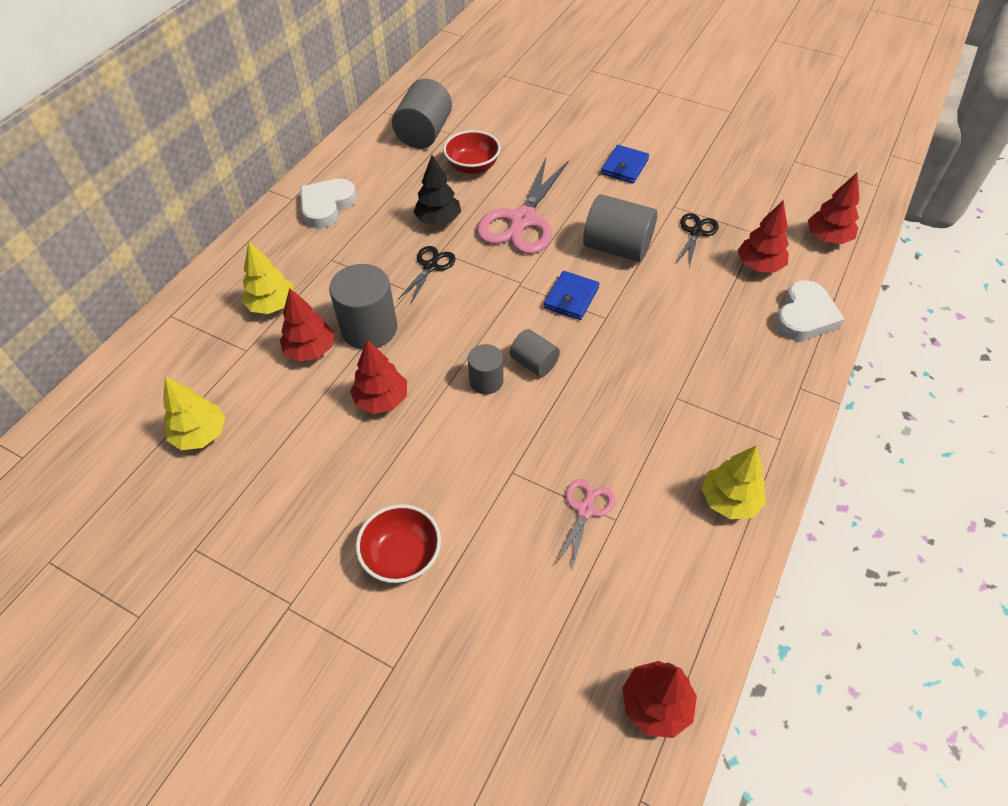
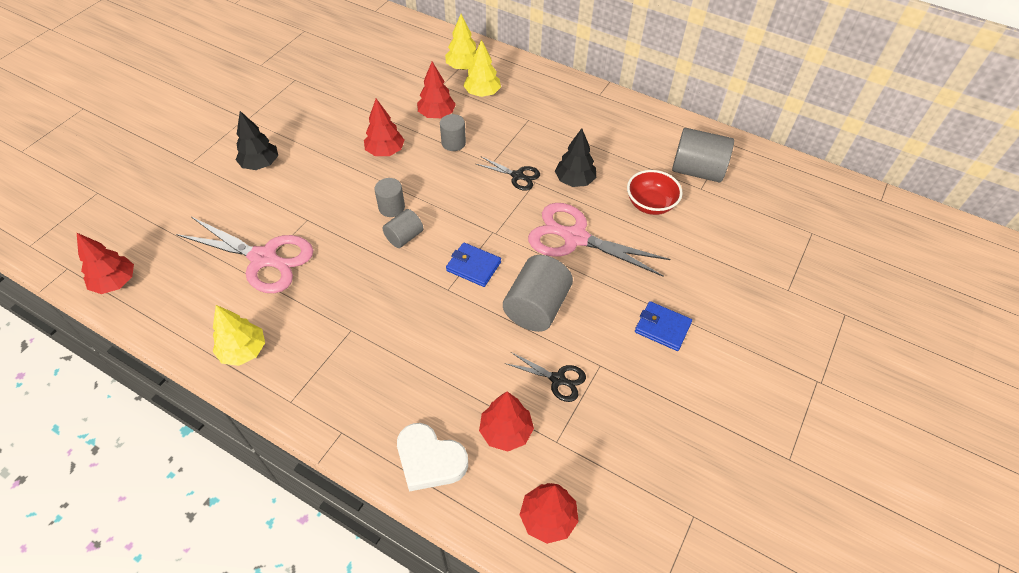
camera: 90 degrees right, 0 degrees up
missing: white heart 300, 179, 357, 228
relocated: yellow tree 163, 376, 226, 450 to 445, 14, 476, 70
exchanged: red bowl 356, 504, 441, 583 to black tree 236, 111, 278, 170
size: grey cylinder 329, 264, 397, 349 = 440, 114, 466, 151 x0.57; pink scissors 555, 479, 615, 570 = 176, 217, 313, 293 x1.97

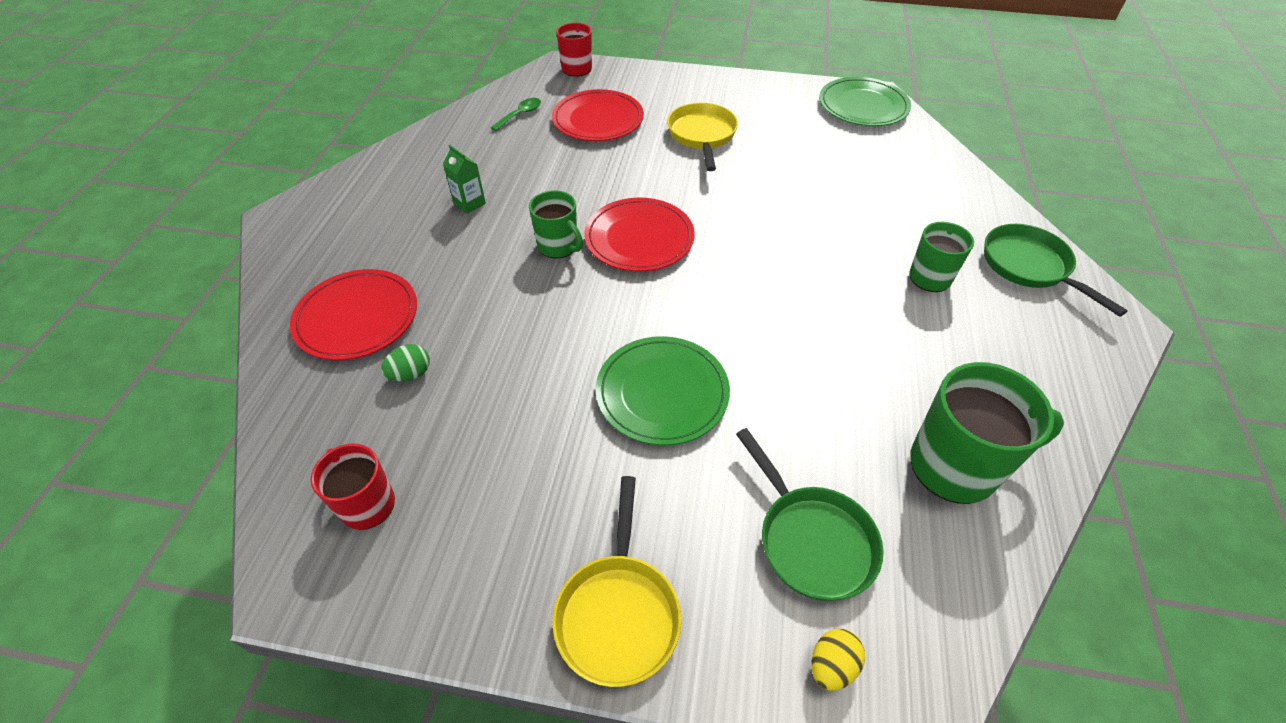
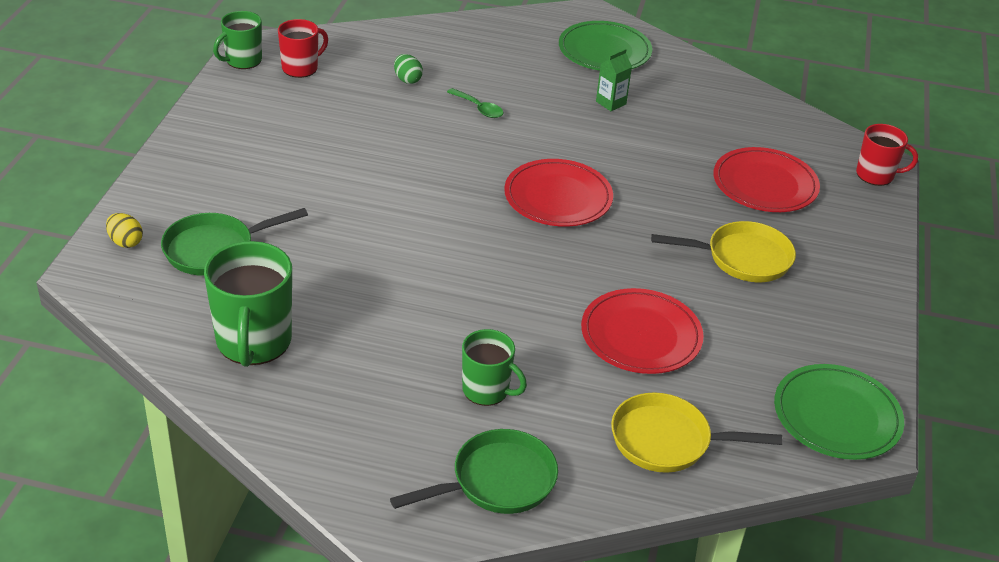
camera: 90 degrees right, 10 degrees down
relocated: green spoon 491, 98, 541, 131 to 447, 88, 504, 118; green mug 529, 190, 583, 259 to 213, 11, 262, 69; red plate 290, 269, 417, 360 to 581, 288, 704, 374; green plate 596, 336, 730, 445 to 559, 21, 652, 71; yellow pan 552, 476, 682, 687 to 611, 393, 782, 473

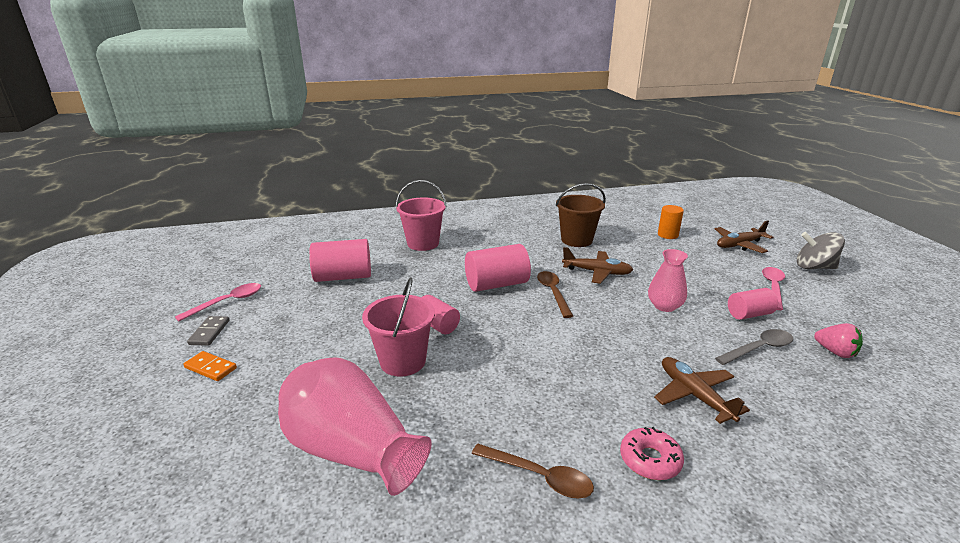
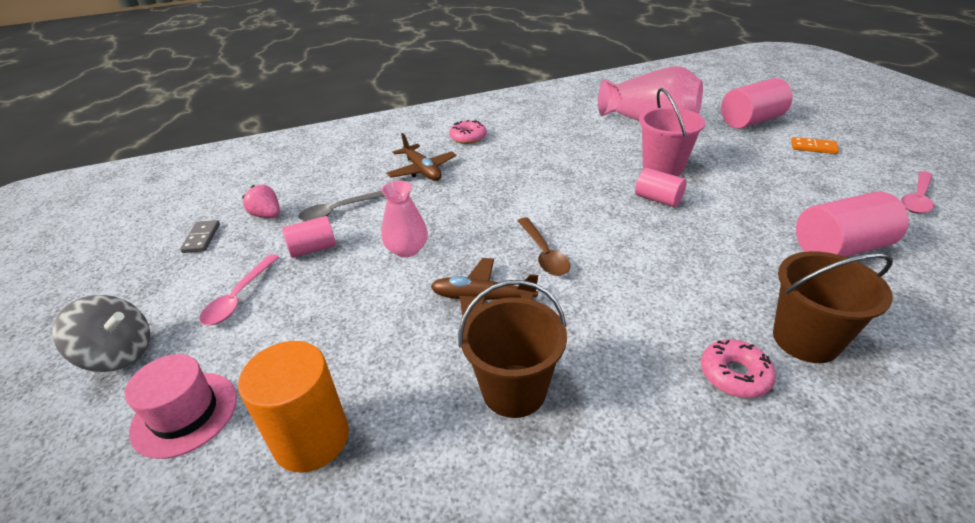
camera: 175 degrees right, 10 degrees up
missing: brown spoon 472, 444, 594, 498
appeared: pink donut 701, 339, 776, 398
relocated: pink cylinder 465, 244, 531, 292 to 721, 78, 793, 129; grey domino 187, 316, 229, 346 to 180, 220, 220, 253
exchanged: brown plane 715, 221, 774, 253 to pink hat 125, 354, 237, 459
colour: pink bucket 396, 180, 447, 251 to brown bucket 773, 251, 893, 363
size: orange cylinder 658, 205, 684, 239 = 238, 341, 349, 473 x1.64

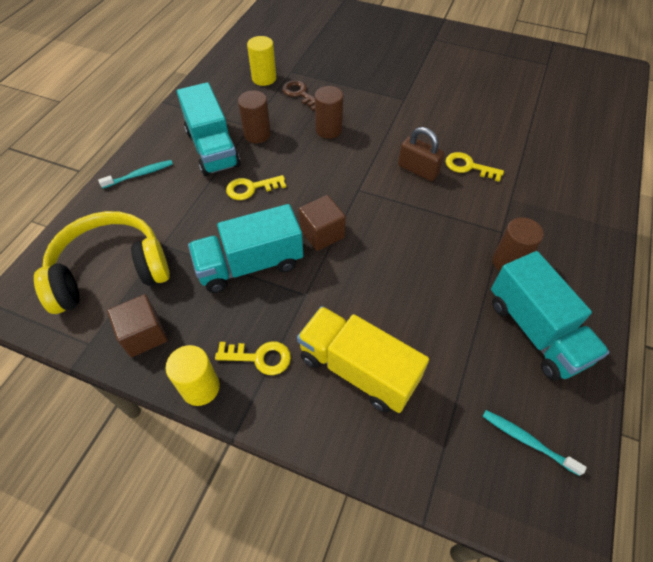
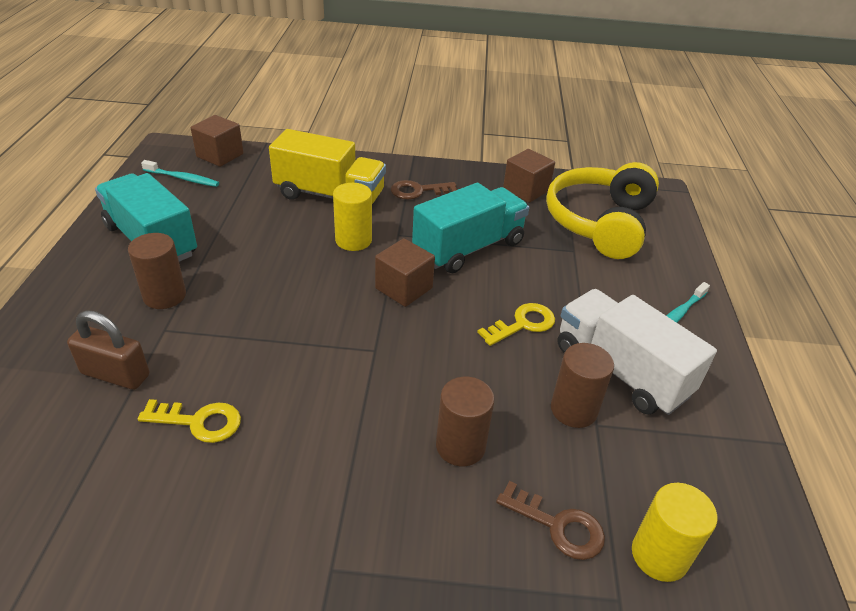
camera: 160 degrees right, 15 degrees down
appeared: brown cube 191, 115, 244, 167
relocated: brown padlock 398, 127, 445, 181 to 67, 310, 149, 390; yellow cylinder 166, 345, 220, 406 to 333, 183, 372, 251
colour: turquoise truck 177, 82, 241, 176 to white truck 557, 289, 717, 415; yellow key 215, 341, 291, 375 to brown key 391, 180, 457, 200
spun: yellow headphones 34, 211, 170, 314 = 546, 162, 659, 259 150 degrees clockwise

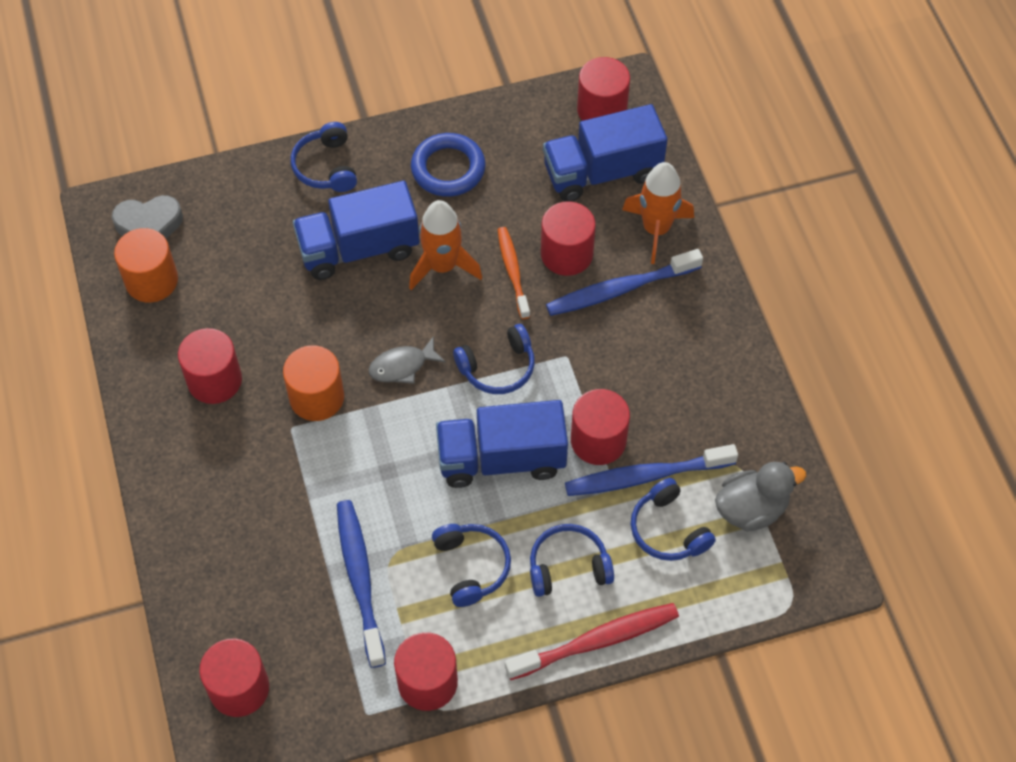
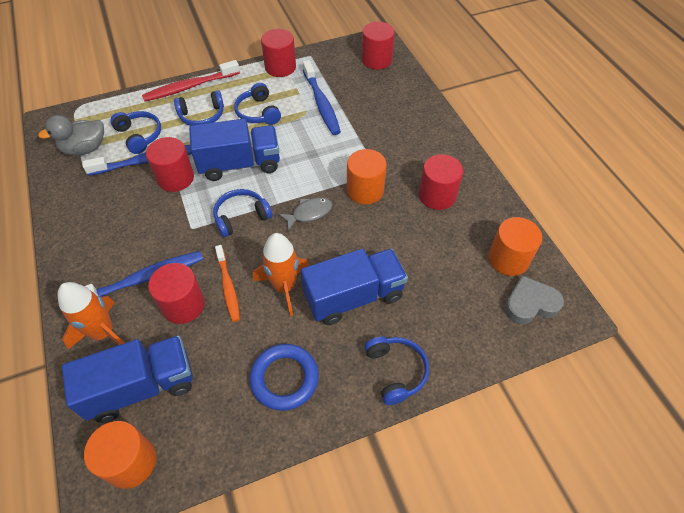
camera: 175 degrees right, 5 degrees down
colour: red cylinder 577, 57, 630, 121 to orange cylinder 84, 421, 156, 489

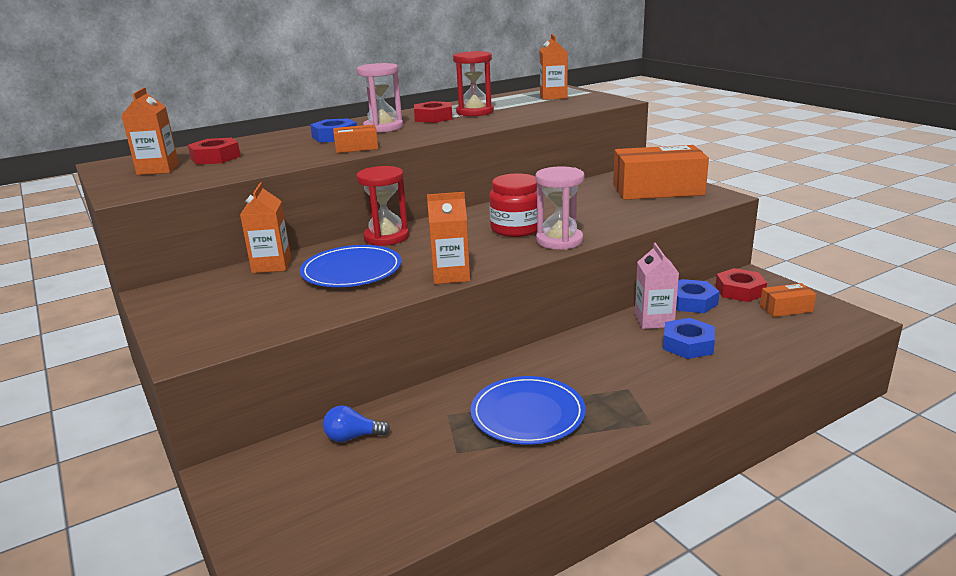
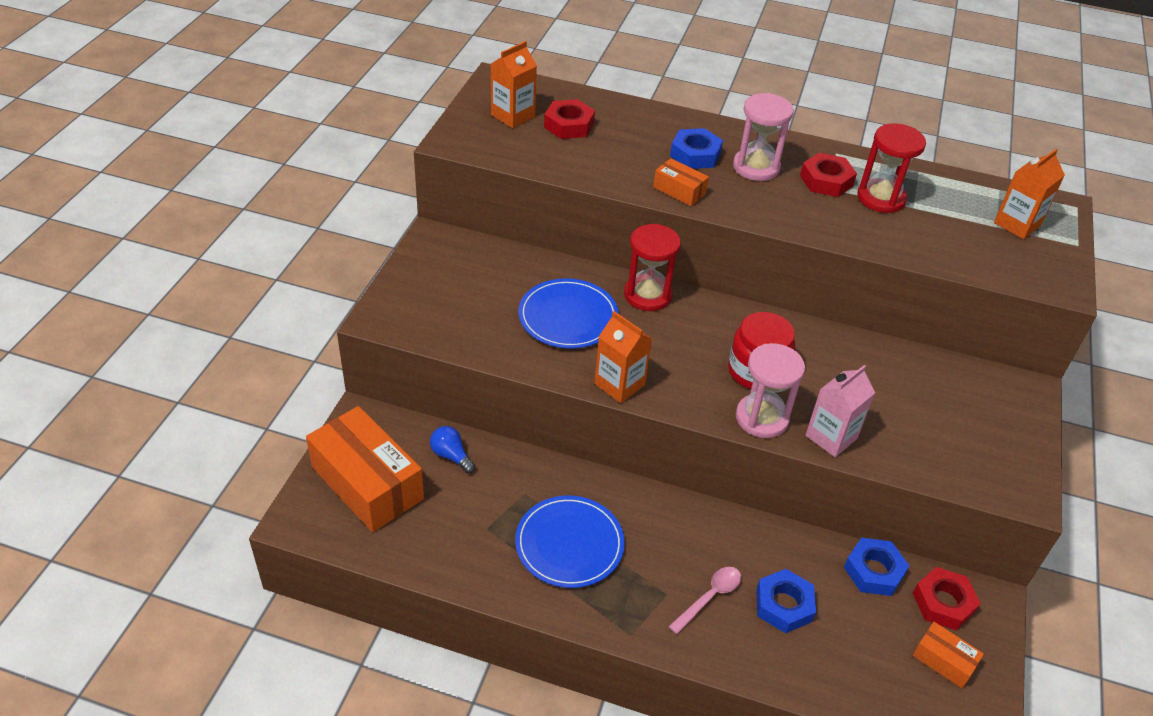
camera: 45 degrees right, 20 degrees up
missing: orange carton 240, 182, 291, 273
appeared: pink spoon 668, 567, 741, 634
relocated: orange box 613, 145, 709, 200 to 306, 406, 424, 532; pink carton 635, 243, 679, 329 to 806, 365, 875, 457

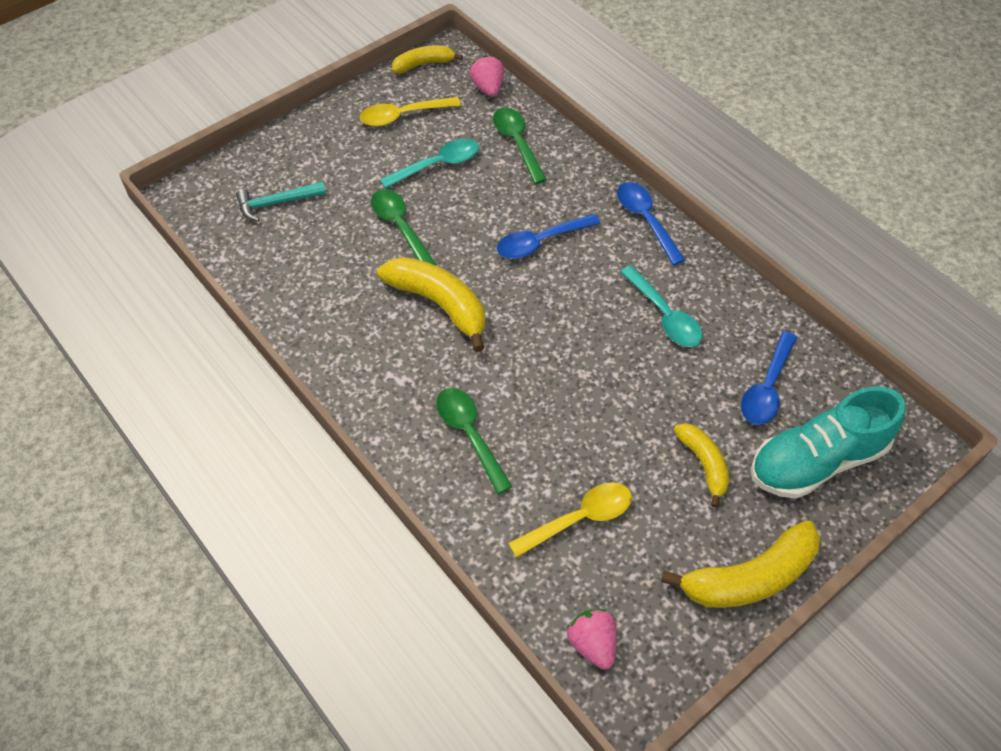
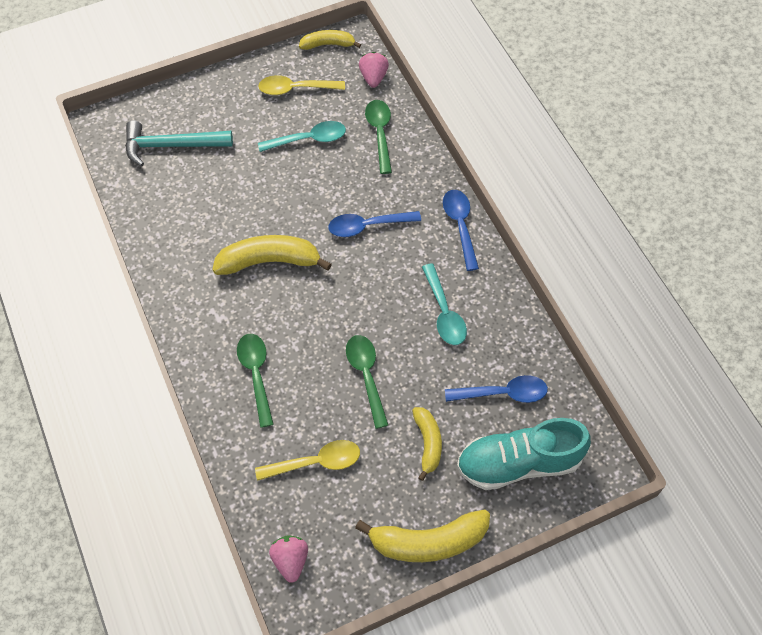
camera: 15 degrees right, 5 degrees up
relocated: green spoon 371, 189, 437, 265 to 346, 335, 388, 429
spun: yellow banana 377, 257, 485, 352 = 212, 235, 332, 275 60 degrees counterclockwise; blue spoon 741, 331, 797, 425 = 445, 375, 548, 403 135 degrees counterclockwise
size: turquoise hammer 236, 182, 326, 222 = 125, 120, 233, 166 x1.51

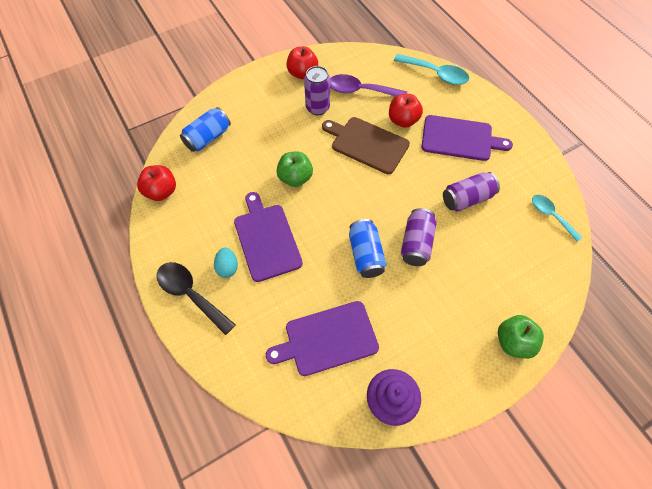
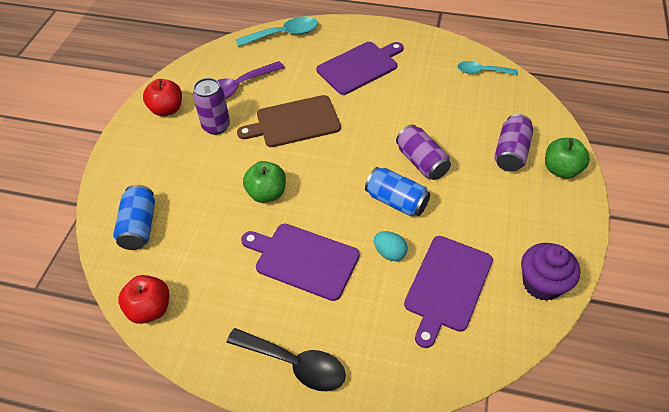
camera: 45 degrees left, 10 degrees down
missing: red apple 389, 94, 423, 128
relocated: purple can 443, 172, 500, 212 to 494, 114, 533, 172; turquoise egg 214, 247, 238, 278 to 374, 231, 408, 261
spun: black spoon 157, 262, 236, 335 = 226, 328, 346, 391 150 degrees counterclockwise

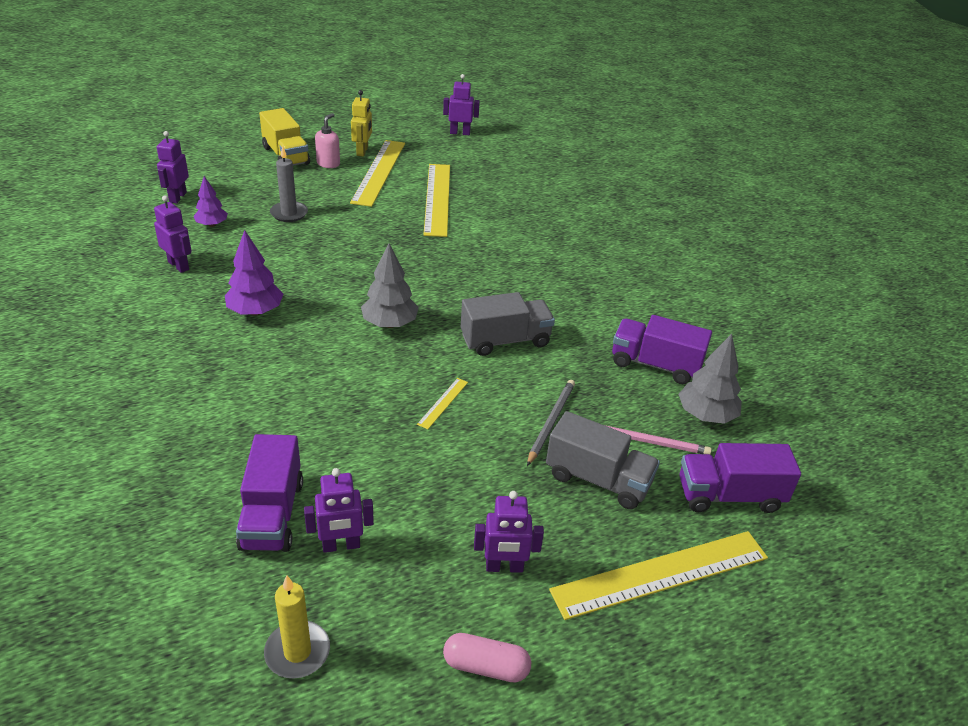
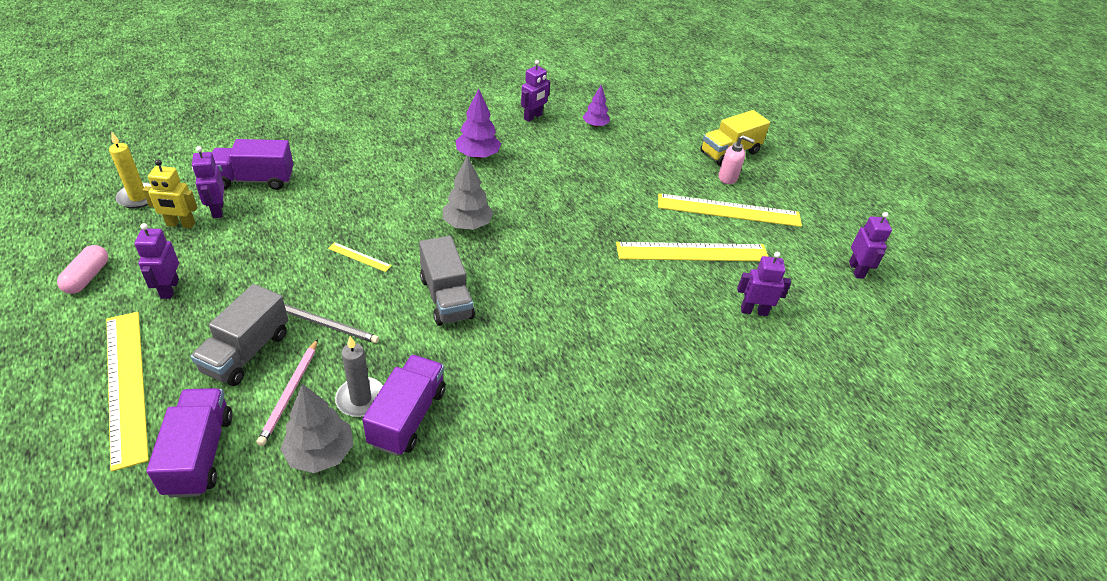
camera: 85 degrees right, 5 degrees up
relocated: yellow robot 351, 90, 372, 157 to 143, 160, 198, 228; purple robot 157, 131, 189, 203 to 737, 252, 791, 316; grey candle 270, 146, 308, 222 to 335, 336, 383, 417

